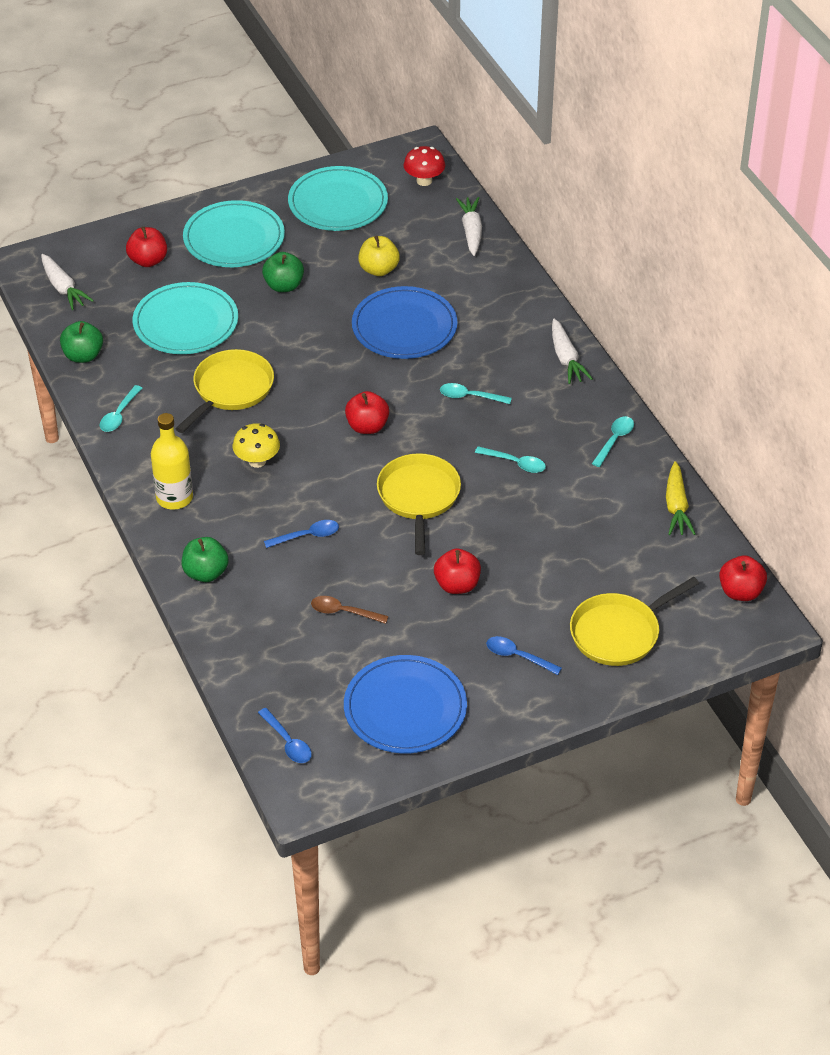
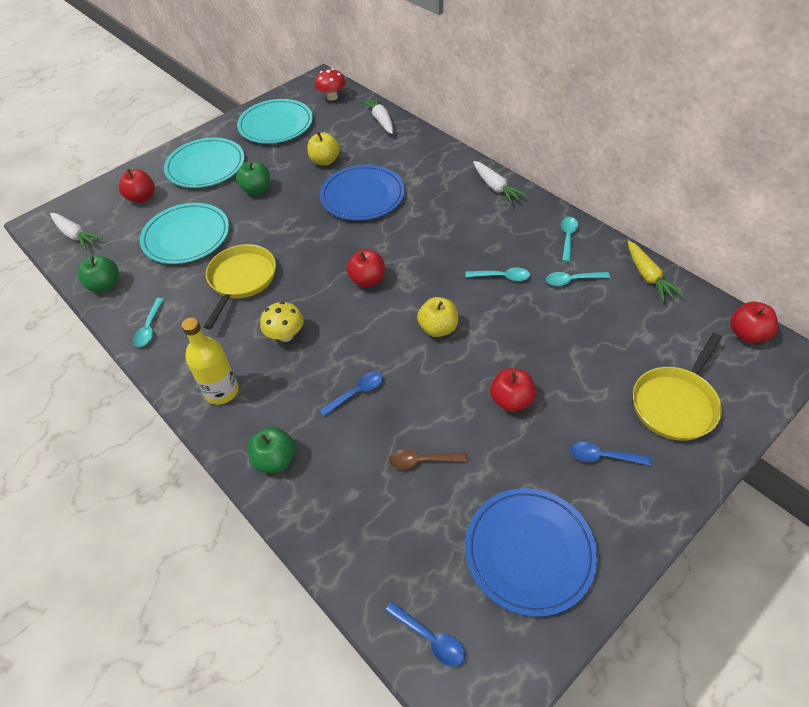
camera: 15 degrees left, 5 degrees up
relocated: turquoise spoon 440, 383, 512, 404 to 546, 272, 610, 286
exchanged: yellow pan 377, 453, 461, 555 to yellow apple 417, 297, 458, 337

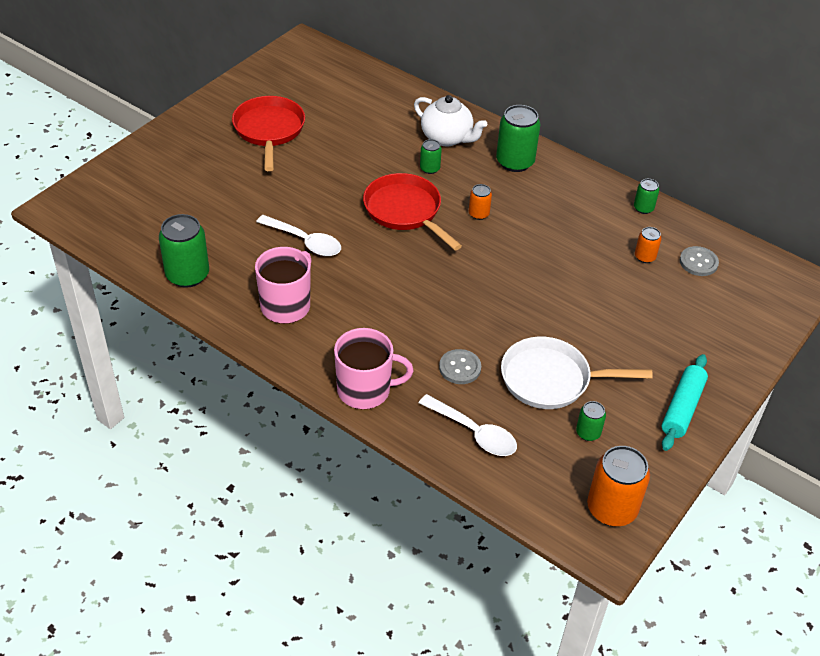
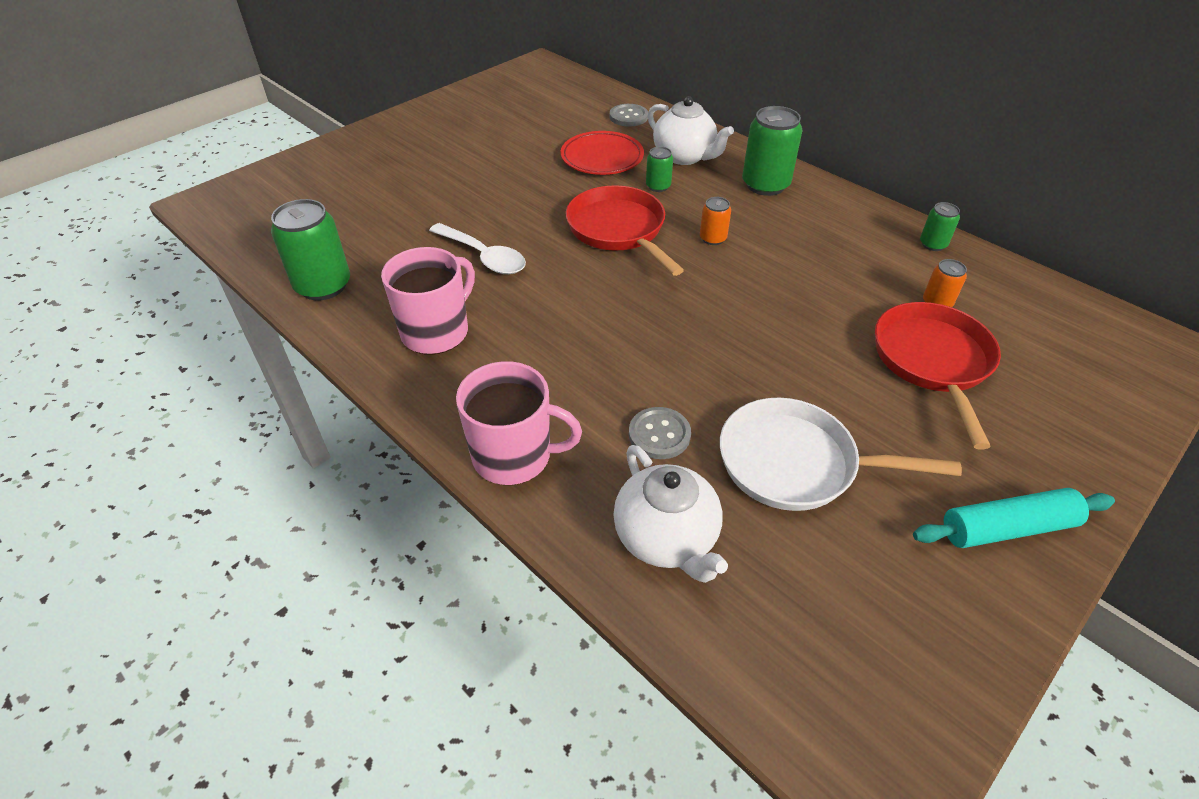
camera: 10 degrees right, 0 degrees up
missing: green can 576, 401, 606, 441; orange can 587, 446, 650, 526
appeared: red plate 560, 131, 644, 175
relocated: red pan 232, 96, 305, 171 to 875, 302, 1001, 450; grey button 680, 246, 719, 276 to 610, 104, 648, 127
exchanged: white spoon 419, 394, 517, 456 to white teapot 613, 445, 728, 583
spun: turquoise rolling pin 662, 354, 708, 451 = 913, 488, 1115, 548 45 degrees clockwise

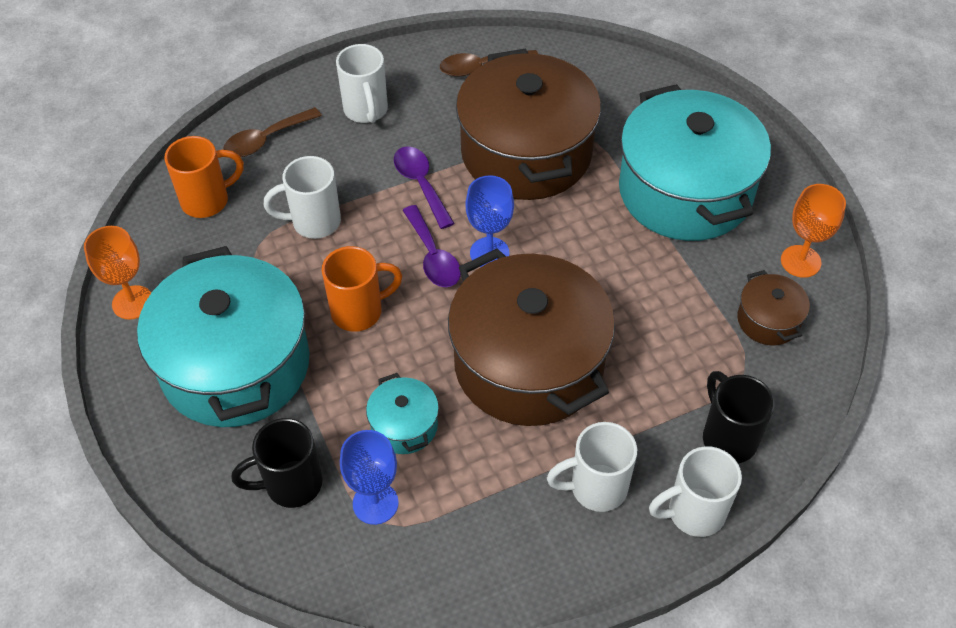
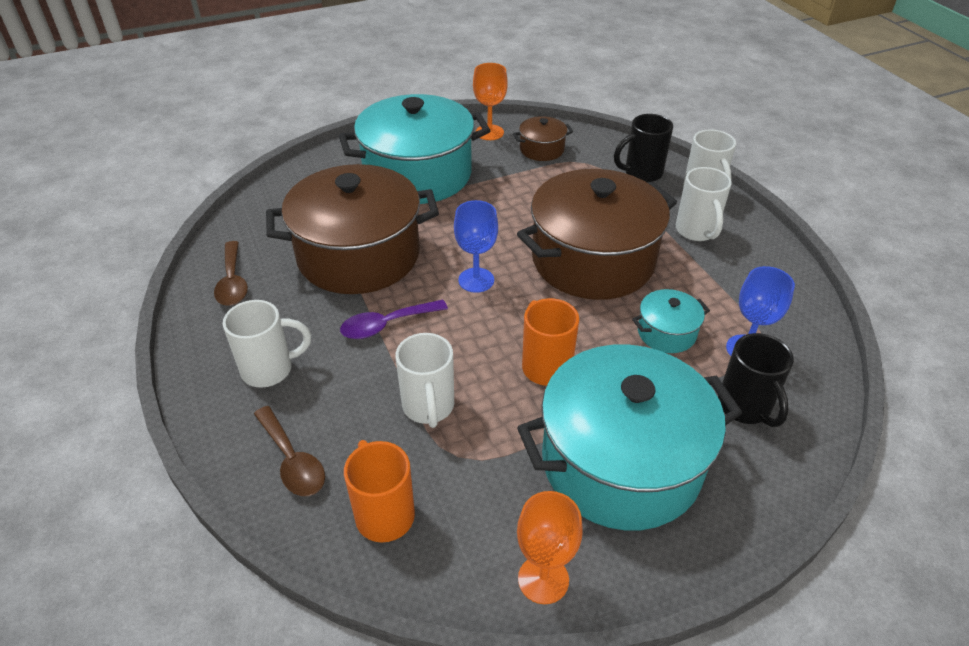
camera: 90 degrees left, 10 degrees down
missing: purple spoon 403, 205, 461, 287

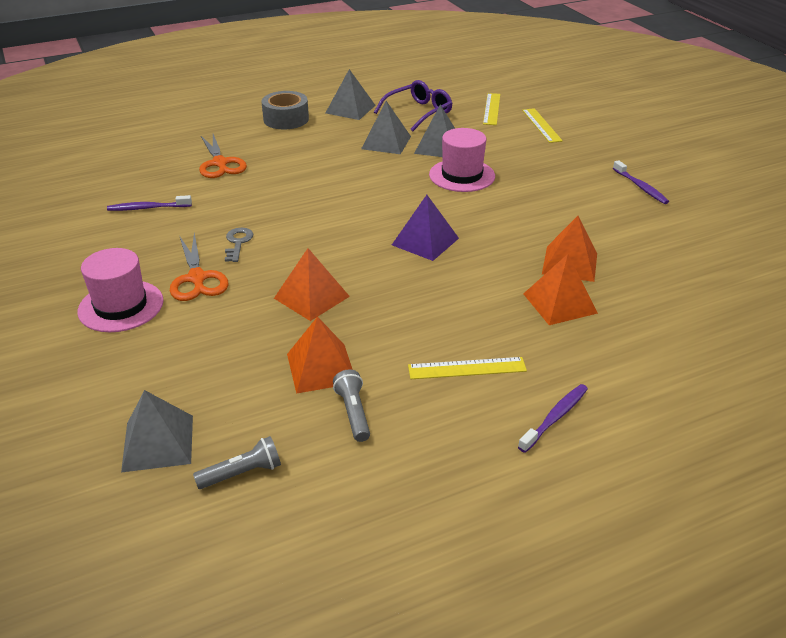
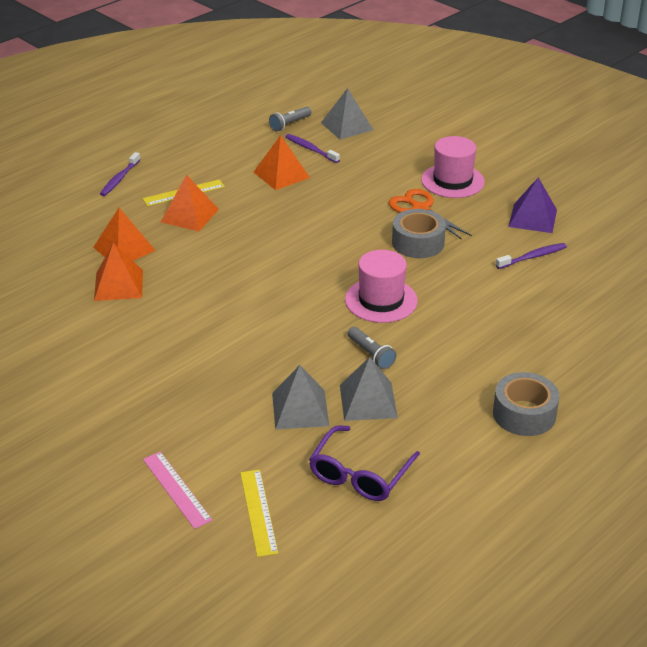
camera: 160 degrees right, 0 degrees up
missing: grey pyramid 326, 69, 376, 120; orange scissors 199, 134, 247, 178
relocated: pink hat 429, 128, 495, 192 to 345, 250, 418, 323; purple toothbrush 613, 160, 669, 204 to 285, 134, 340, 163; purple pyramid 392, 195, 459, 261 to 508, 177, 557, 233; orange pyramid 274, 248, 350, 321 to 161, 175, 219, 231; grey flashlight 333, 369, 370, 442 to 348, 327, 396, 369
exchanged: grey key 225, 228, 253, 262 to grey tape 392, 209, 446, 258
colour: yellow ruler 522, 108, 563, 143 to pink ruler 143, 452, 212, 529

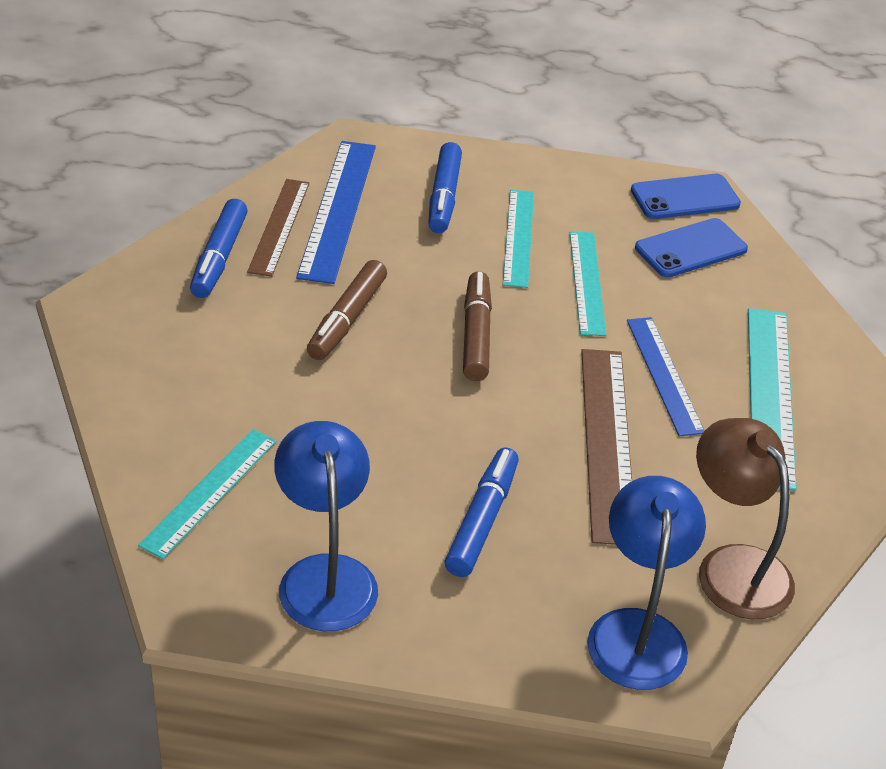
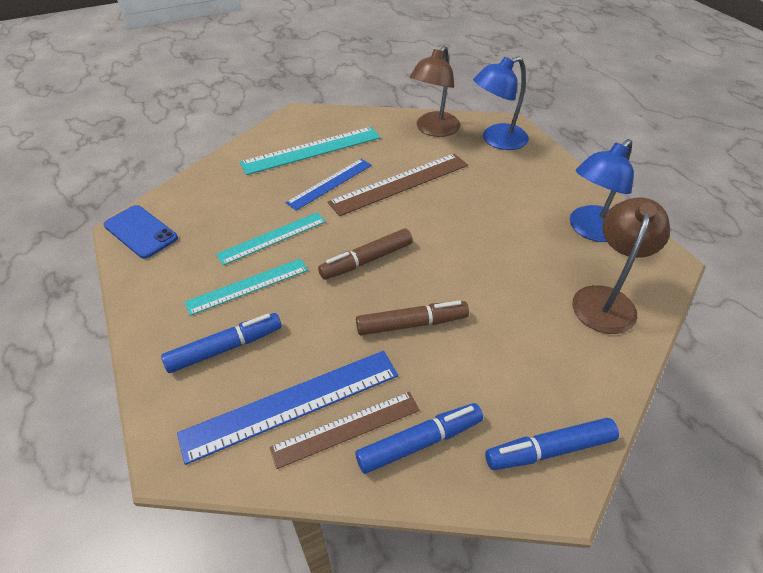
camera: 120 degrees left, 5 degrees up
missing: blue phone 635, 218, 748, 277
relocated: blue marker 444, 447, 519, 577 to 485, 418, 619, 470
exchanged: turquoise ruler 138, 429, 276, 559 to brown lamp 572, 197, 670, 334

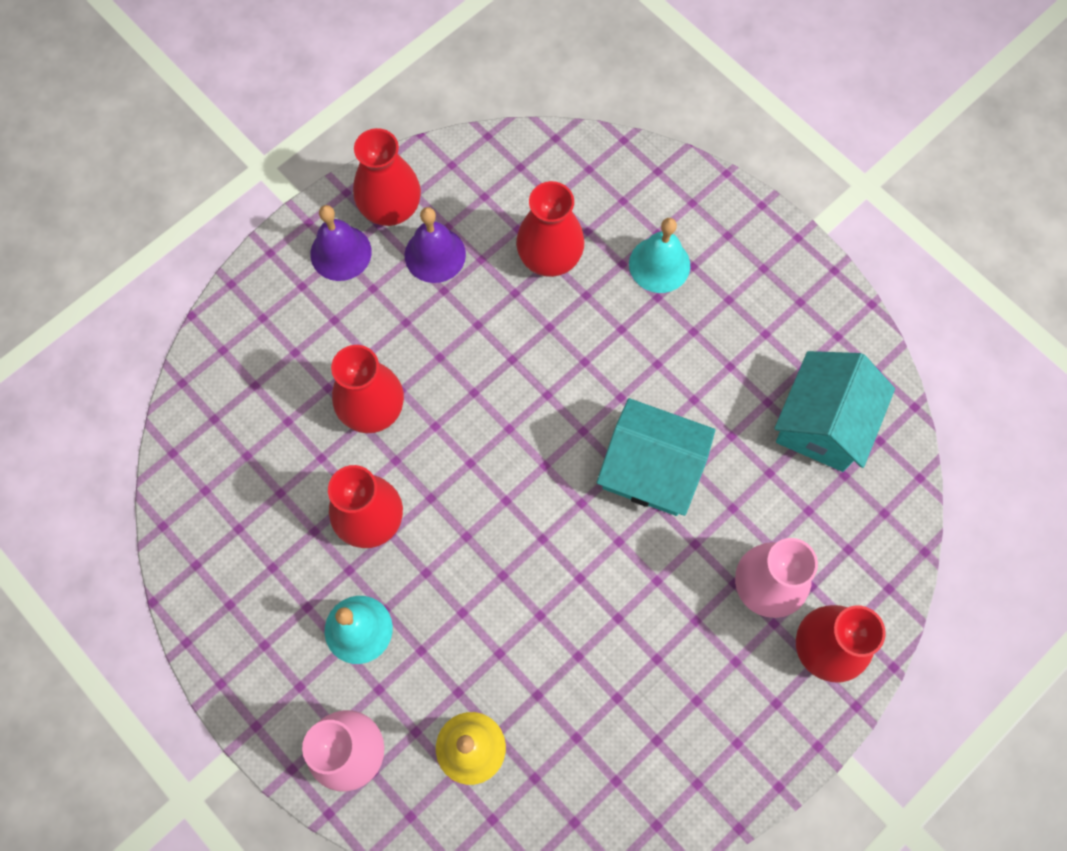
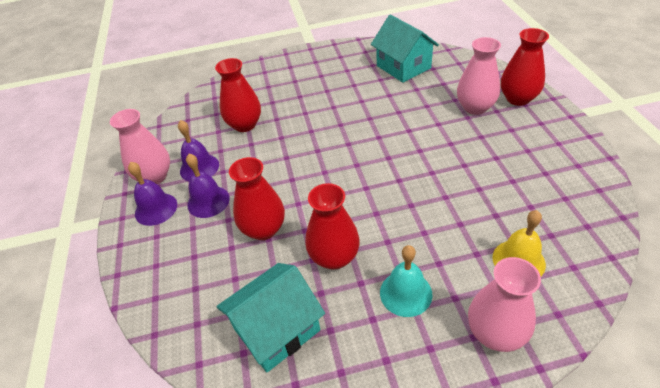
camera: 55 degrees left, 25 degrees down
missing: turquoise bell 629, 218, 690, 293
appeared: purple bell 186, 154, 230, 218
relocated: turquoise house 597, 398, 715, 516 to 216, 263, 325, 372
colour: red vase 353, 128, 421, 226 to pink vase 110, 109, 170, 184

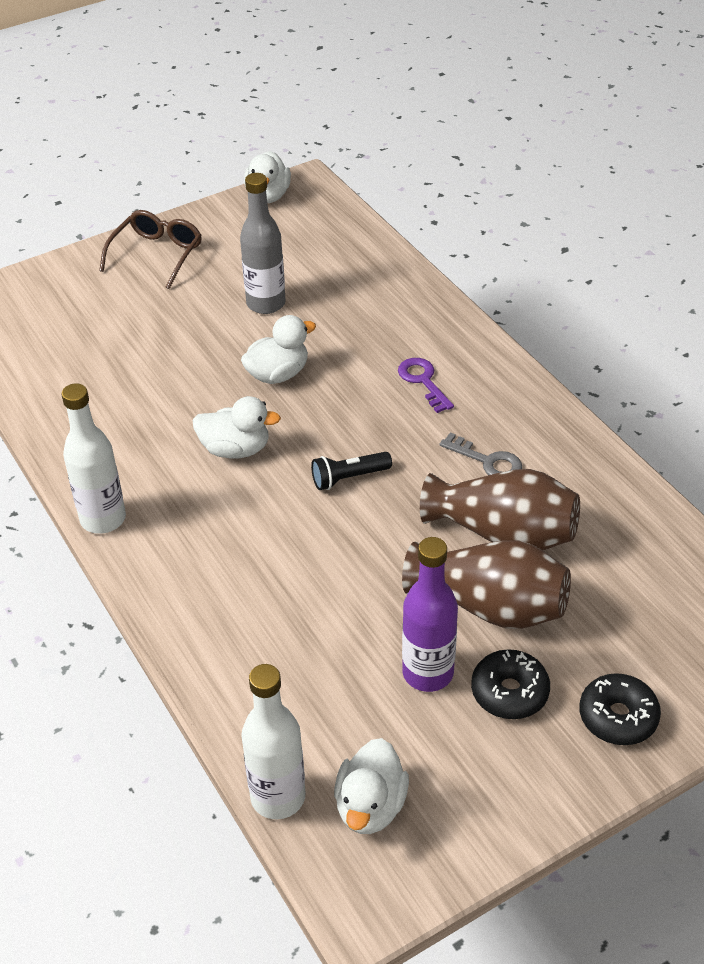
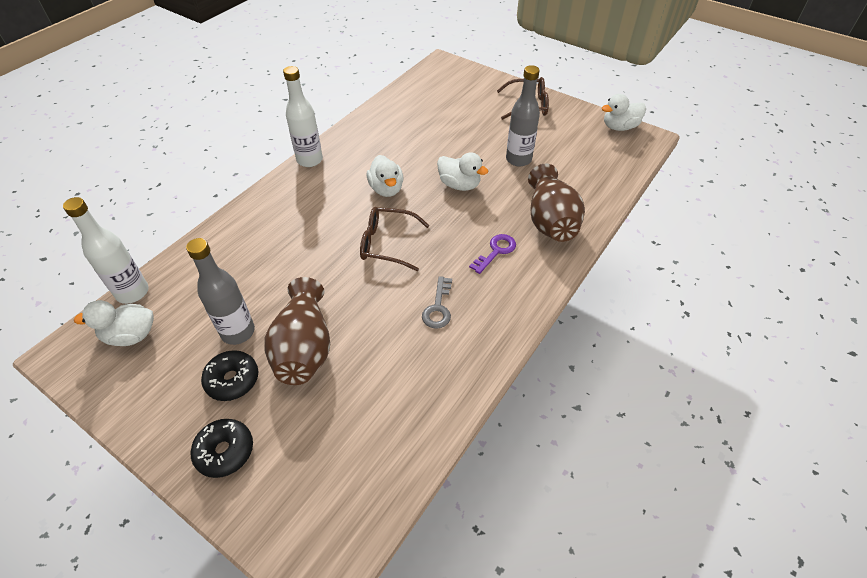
camera: 65 degrees right, 5 degrees up
relocated: brown vase 420, 469, 580, 550 to 528, 164, 585, 242
exchanged: black flashlight 311, 452, 392, 490 to brown glasses 360, 207, 430, 271
colour: purple bottle 402, 537, 458, 692 to grey bottle 186, 238, 255, 345

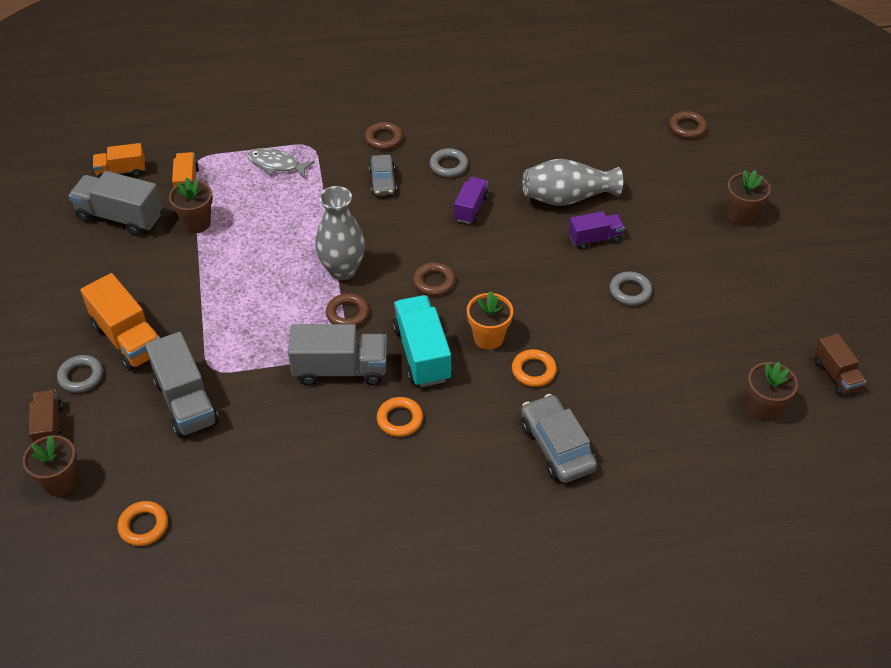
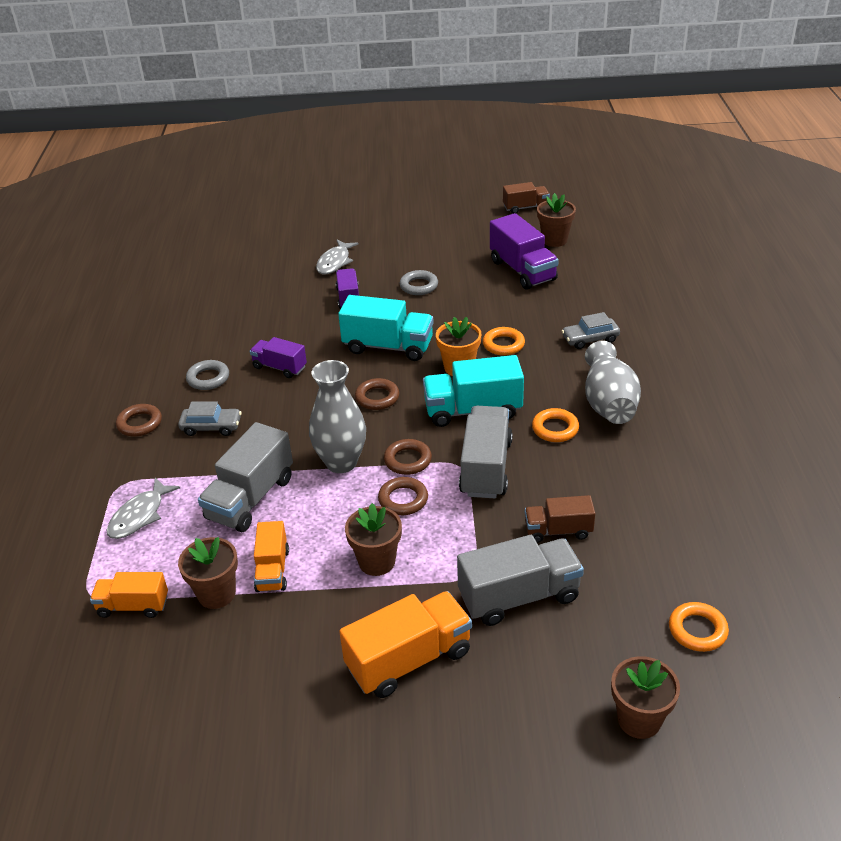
camera: 80 degrees left, 10 degrees down
missing: grey ring 57, 355, 103, 393
appeared: purple truck 490, 213, 559, 290; grey fish 316, 240, 358, 274; turquoise truck 338, 295, 434, 361
relocated: brown ring 669, 111, 707, 139 to 378, 477, 428, 515; orange truck 93, 143, 145, 178 to 254, 521, 289, 592; grey vase 522, 159, 623, 206 to 585, 341, 641, 424; brown flower pot 727, 170, 771, 225 to 345, 503, 402, 576; grey truck 69, 171, 162, 236 to 198, 422, 293, 532; brown truck 29, 390, 63, 442 to 525, 495, 595, 543
size: grey car 521, 394, 597, 483 = 562, 312, 620, 349 x0.64

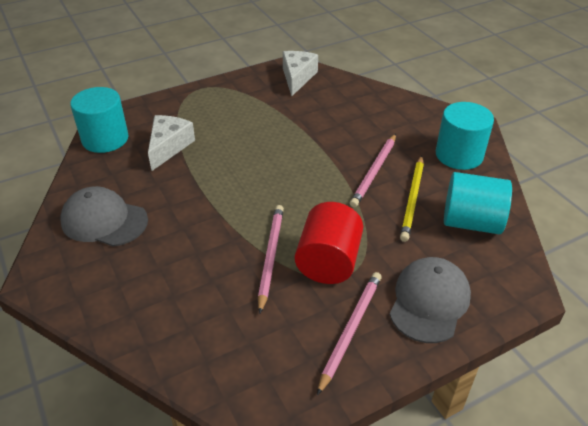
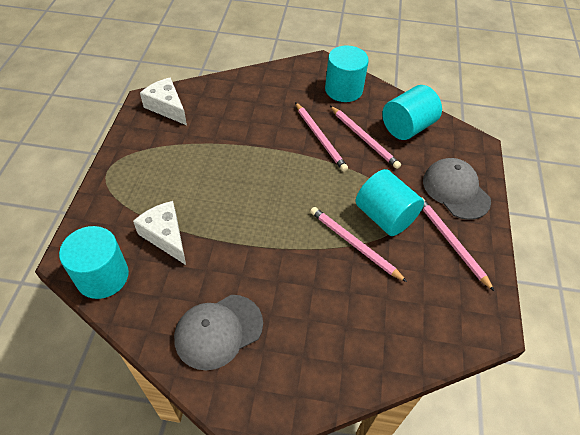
camera: 55 degrees left, 10 degrees up
colour: yellow pencil 400, 156, 424, 242 to pink pencil 330, 106, 401, 169; red cylinder 295, 202, 363, 284 to turquoise cylinder 356, 169, 424, 236

